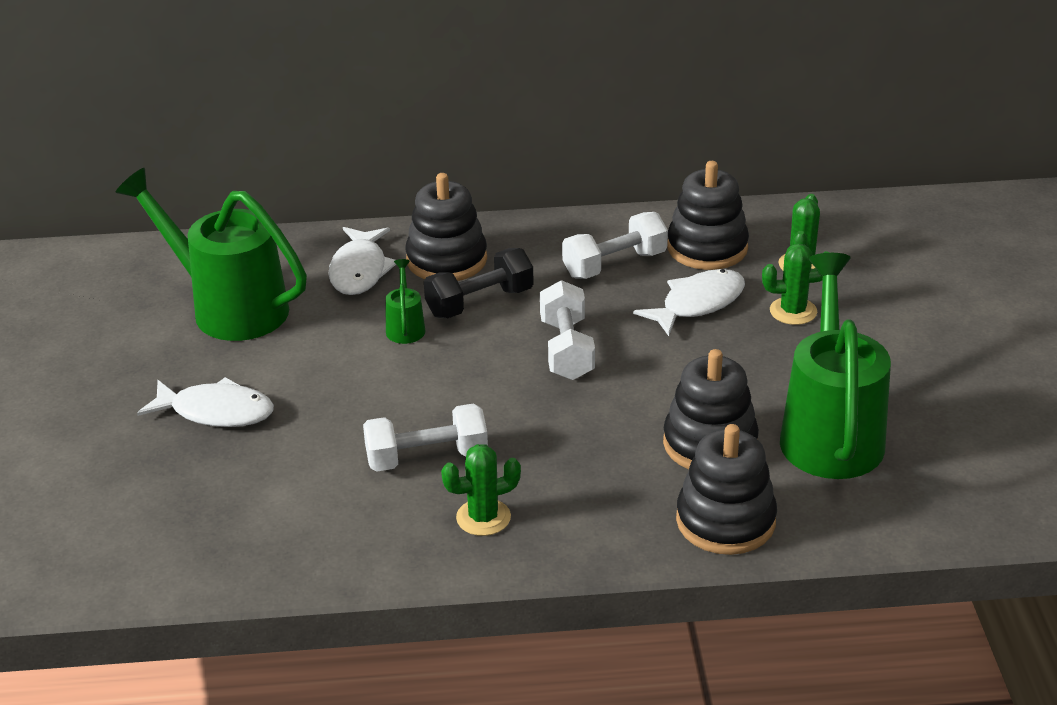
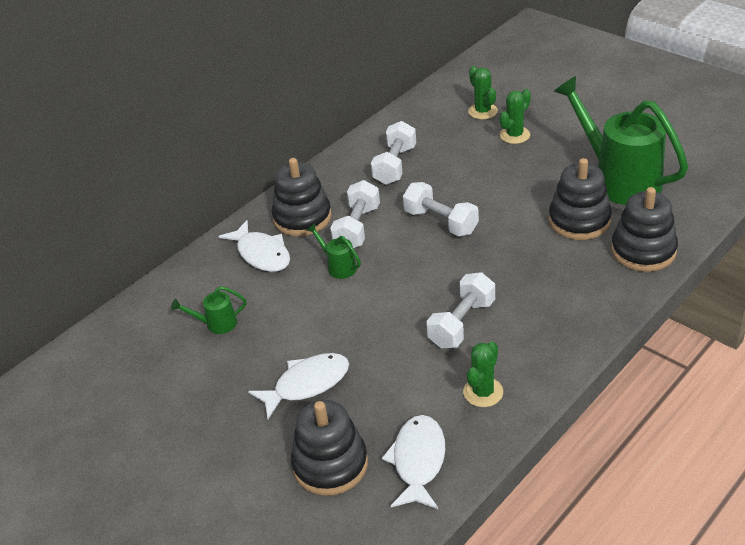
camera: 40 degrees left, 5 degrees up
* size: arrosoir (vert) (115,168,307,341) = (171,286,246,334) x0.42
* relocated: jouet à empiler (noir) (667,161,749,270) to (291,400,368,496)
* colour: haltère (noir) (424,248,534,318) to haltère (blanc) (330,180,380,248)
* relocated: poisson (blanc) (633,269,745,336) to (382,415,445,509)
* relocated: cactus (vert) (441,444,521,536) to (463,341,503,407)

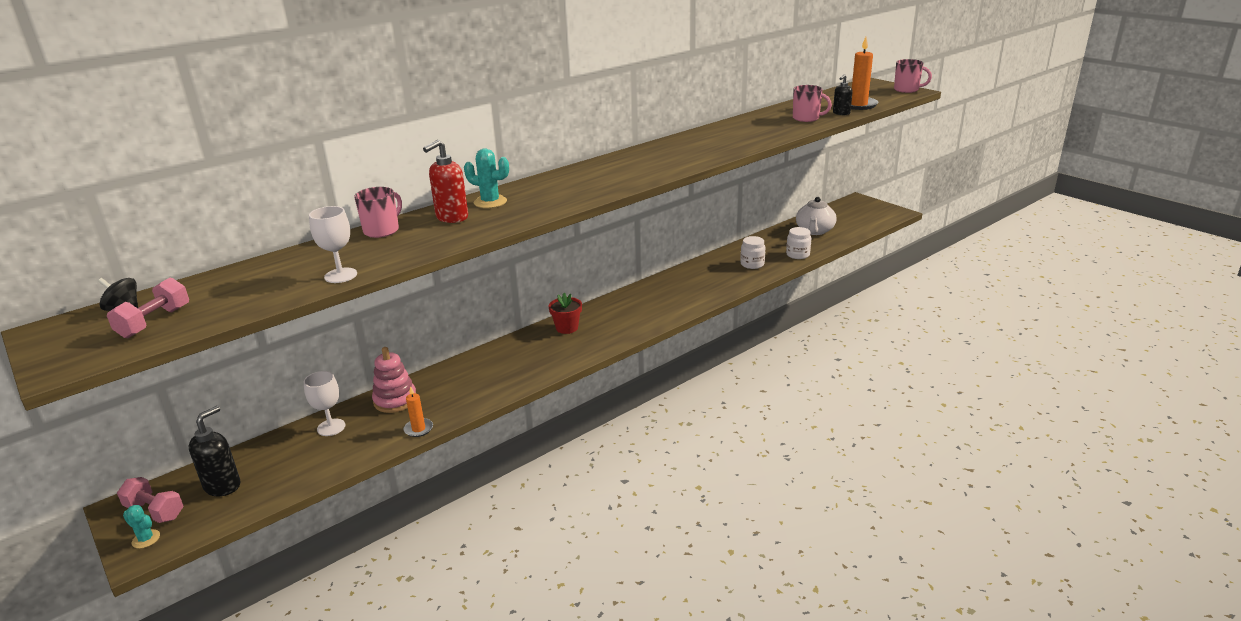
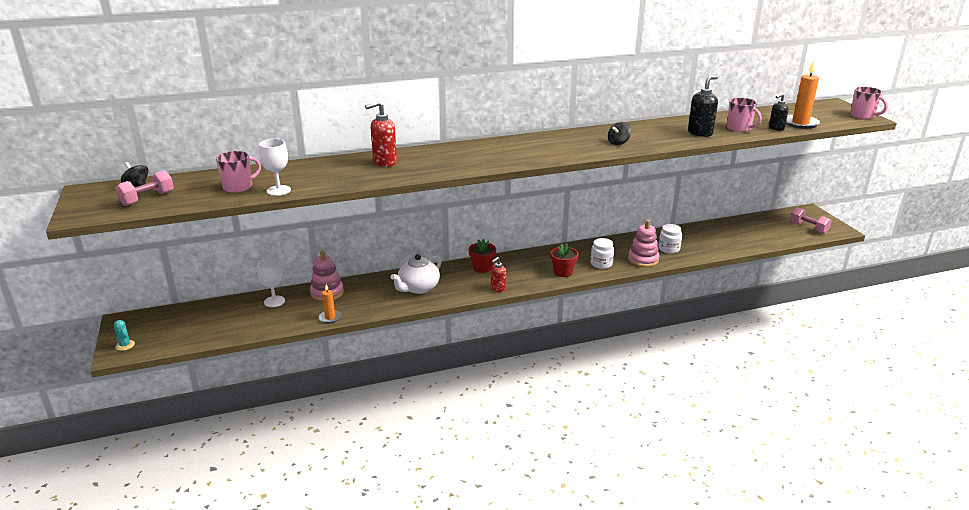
camera: 20 degrees right, 0 degrees up
* relocated: tasse (rose) (354,187,402,238) to (216,151,261,193)
* relocated: théière (blanc) (796,197,837,235) to (391,254,441,294)
* appeared: distributeur de savon (rouge) (491,257,506,292)
* appeared: pot de fleurs (rouge) (550,243,579,277)
* relocated: bocal (blanc) (786,227,811,259) to (591,238,614,269)
* appeared: toupie (noir) (608,122,631,145)
* appeared: jouet à empiler (rose) (628,220,659,267)
* relocated: distributeur de savon (noir) (189,406,240,496) to (688,75,718,137)
* relocated: haltère (rose) (117,477,183,523) to (790,207,832,234)
* missing: cactus (turquoise) (464,148,509,208)

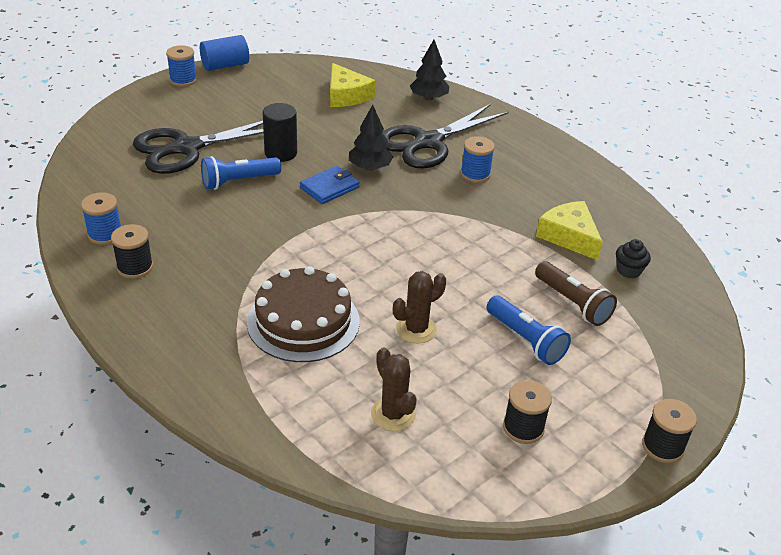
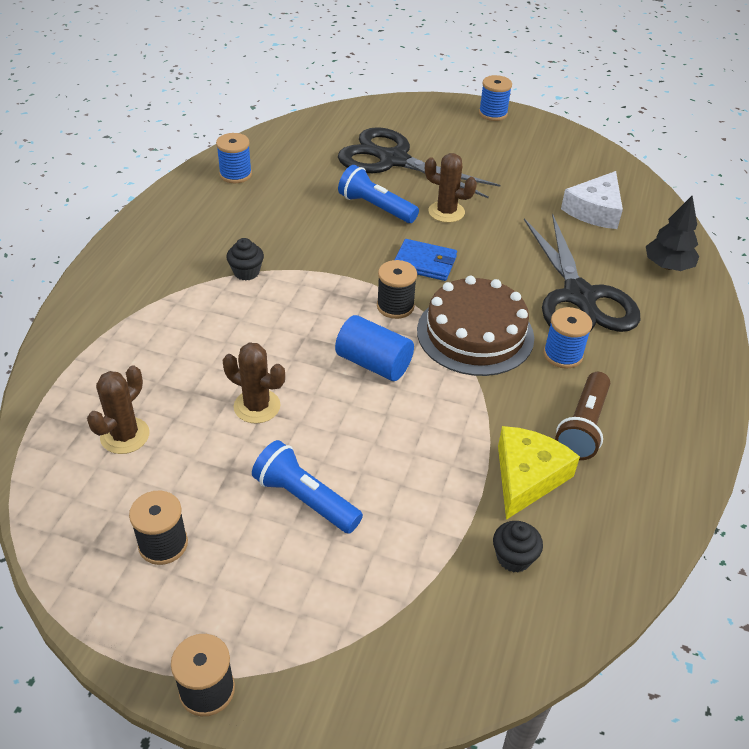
camera: 60 degrees right, 5 degrees up
* appeared: muffin (noir) (226,238,264,280)
* spun: lampe de poche (bleu) (487,296,571,365) = (252,440,363,534) 105 degrees clockwise
* relocated: cylindre (bleu) (200,35,249,71) to (335,315,414,381)
* relocated: bobine (noir) (111,224,153,279) to (377,260,417,319)
* relocated: gâteau (marron) (247,266,360,362) to (417,276,534,376)
* exchanged: cylindre (noir) (263,103,297,162) to cactus (marron) (425,153,477,223)
* spun: ciseaux (noir) (382,104,509,168) = (524,213,640,332) 120 degrees counterclockwise
* relocated: lampe de poche (marron) (535,261,617,326) to (555,372,610,460)
* colour: fromage (jaune) (330,63,375,107) to fromage (blanc) (561,171,623,229)
* missing: arbre (noir) (349,105,393,170)

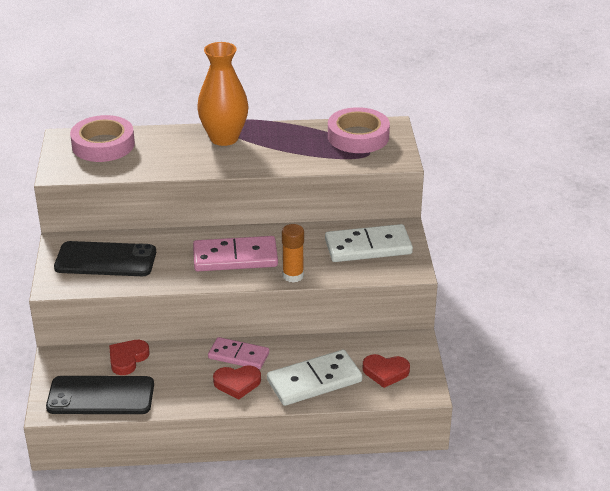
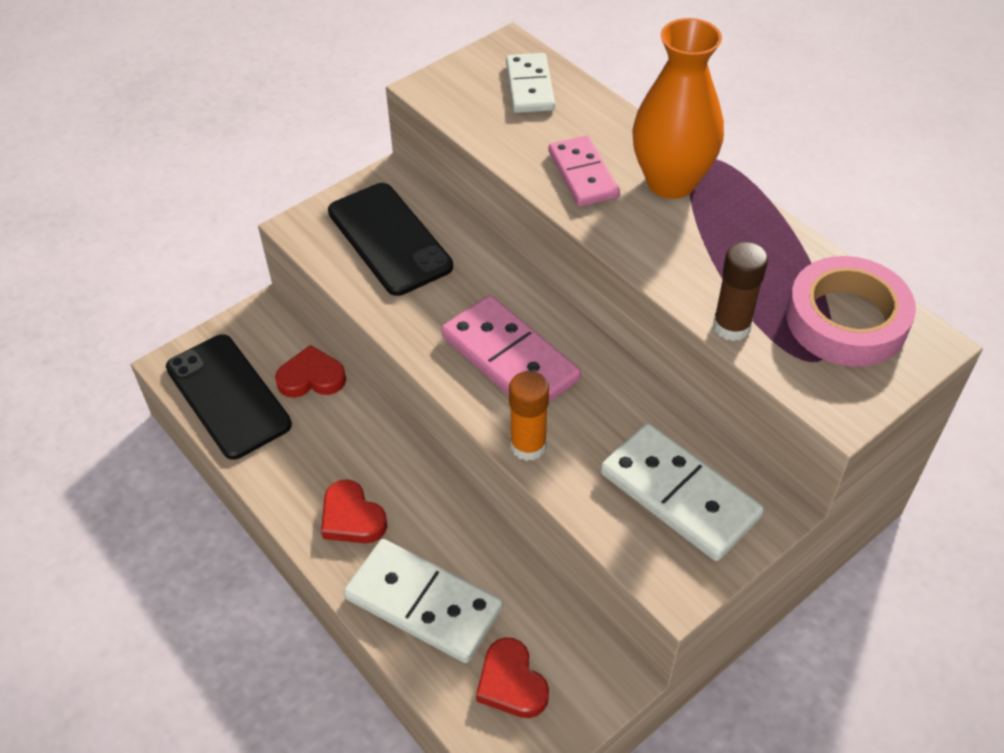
camera: 55 degrees right, 15 degrees up
* exchanged: ruban adhésif (rose) (70,115,135,162) to domino (blanc) (506,53,555,113)
* relocated: domino (rose) (208,337,269,370) to (549,135,620,207)
* appeared: bâton de colle (marron) (713,242,768,341)

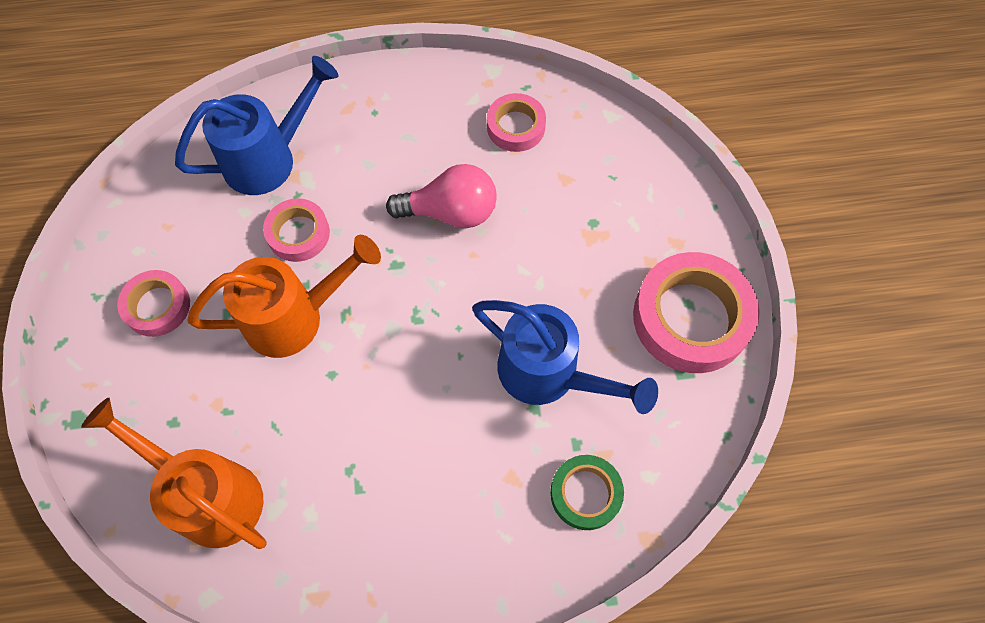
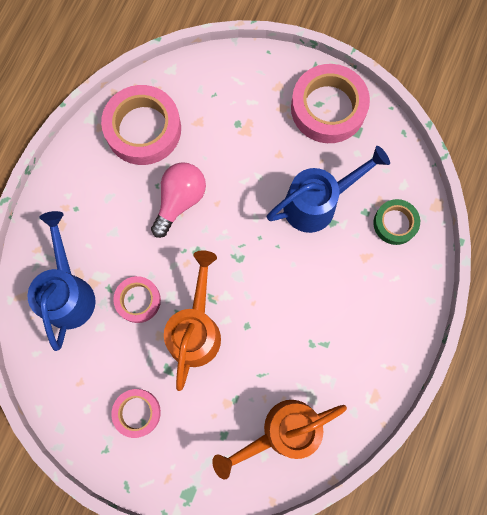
camera: 60 degrees left, 10 degrees up
* size: ruban adhésif (rose) (487,93,546,152) = (101,85,181,165) x1.79

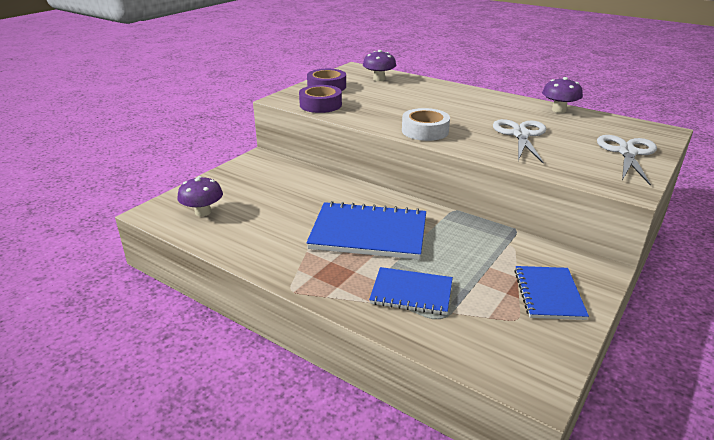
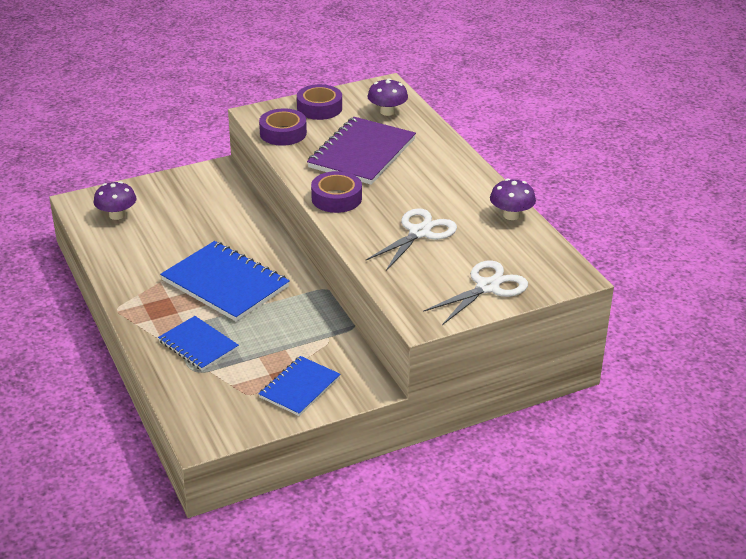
camera: 30 degrees right, 5 degrees up
* appeared: carnet (violet) (307,117,416,185)
* colour: ruban adhésif (blanc) (402,108,450,141) to ruban adhésif (violet) (311,171,362,213)

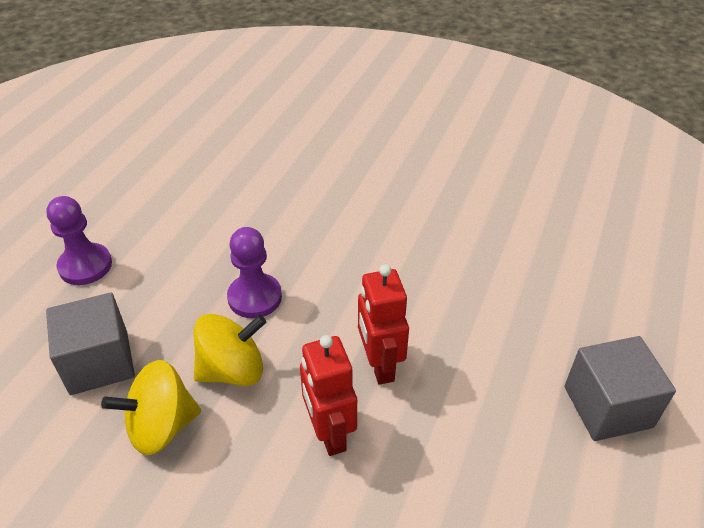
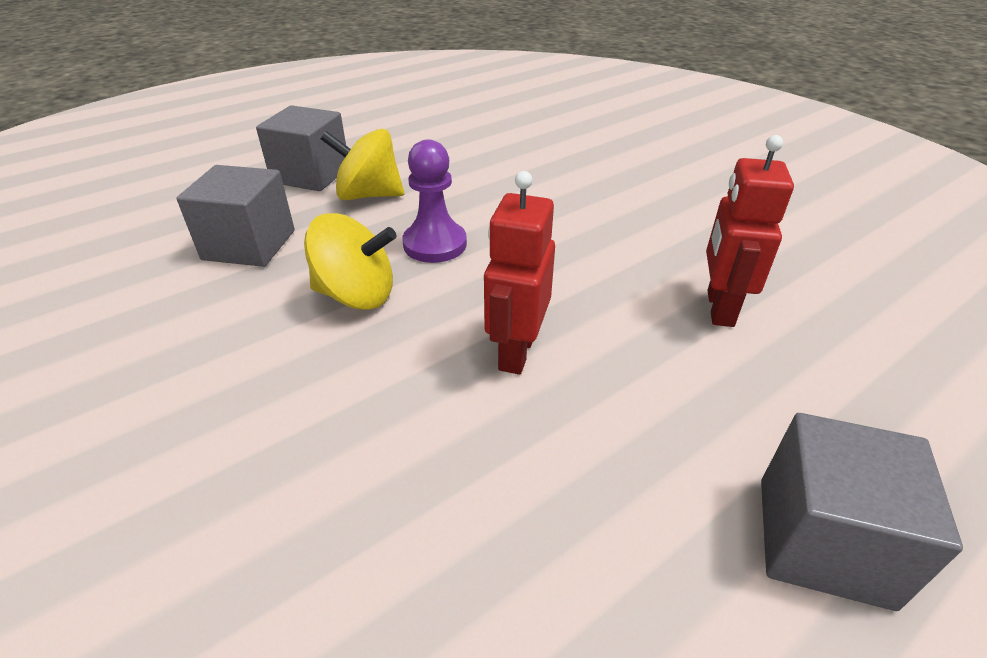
camera: 30 degrees right, 5 degrees down
* exchanged: pion (violet) (46,196,112,285) to cube (gris) (256,105,346,191)
* relocated: toupie (jaune) (101,360,201,455) to (321,129,404,200)
* relocated: robot (rouge) (300,335,357,456) to (706,135,794,327)

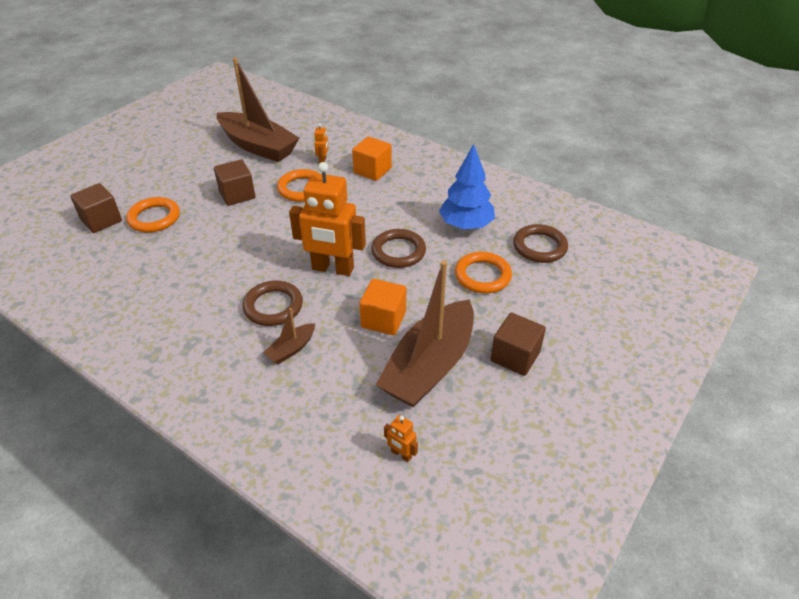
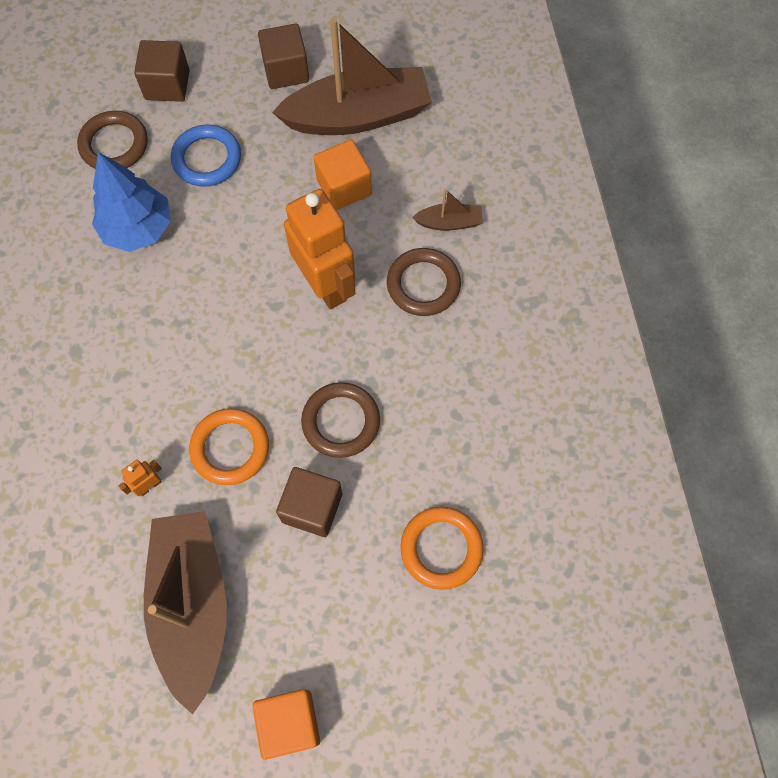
camera: 135 degrees left, 25 degrees up
* relocated: cube (marron) (70,183,122,233) to (134,40,189,102)
* colour: anneau (orange) (455,252,512,293) to anneau (bleu) (171,125,241,187)
* relocated: cube (orange) (352,136,392,181) to (253,689,320,760)
* relocated: anneau (marron) (371,229,426,268) to (301,382,380,458)
* missing: robot (orange) (384,415,418,462)

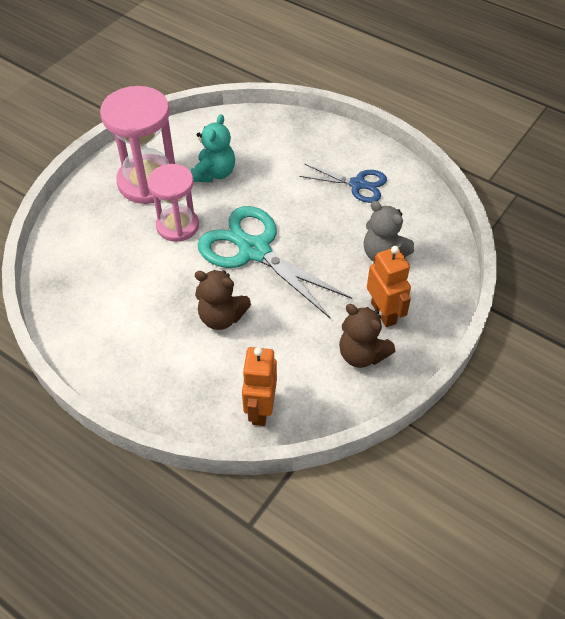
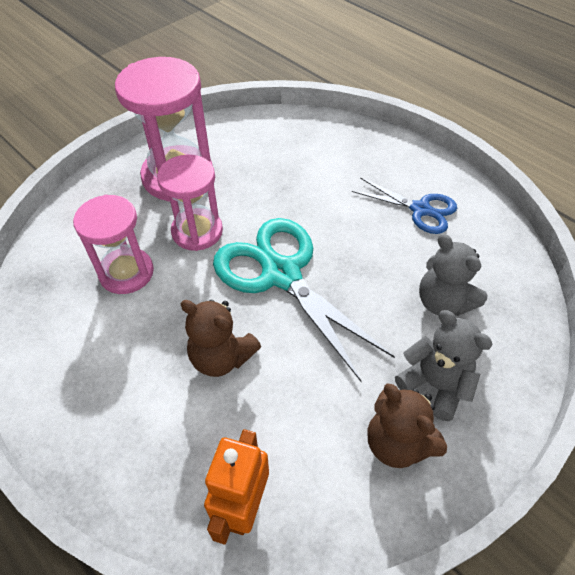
camera: 10 degrees right, 0 degrees up
* appeared: sablier (rose) (73,195,154,294)
* exchanged: robot (orange) (367,246,411,327) to ours en peluche (gris) (395,310,493,421)
* missing: ours en peluche (turquoise) (191,114,235,182)

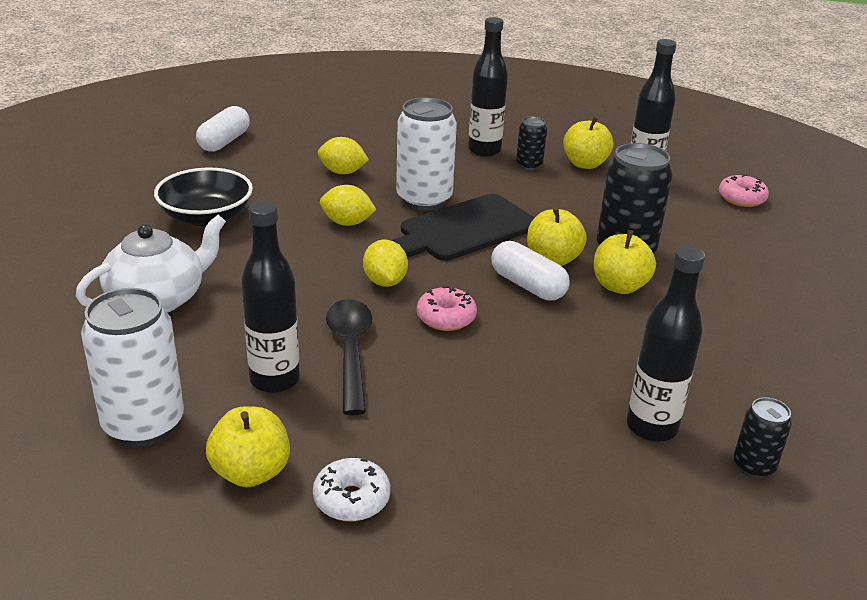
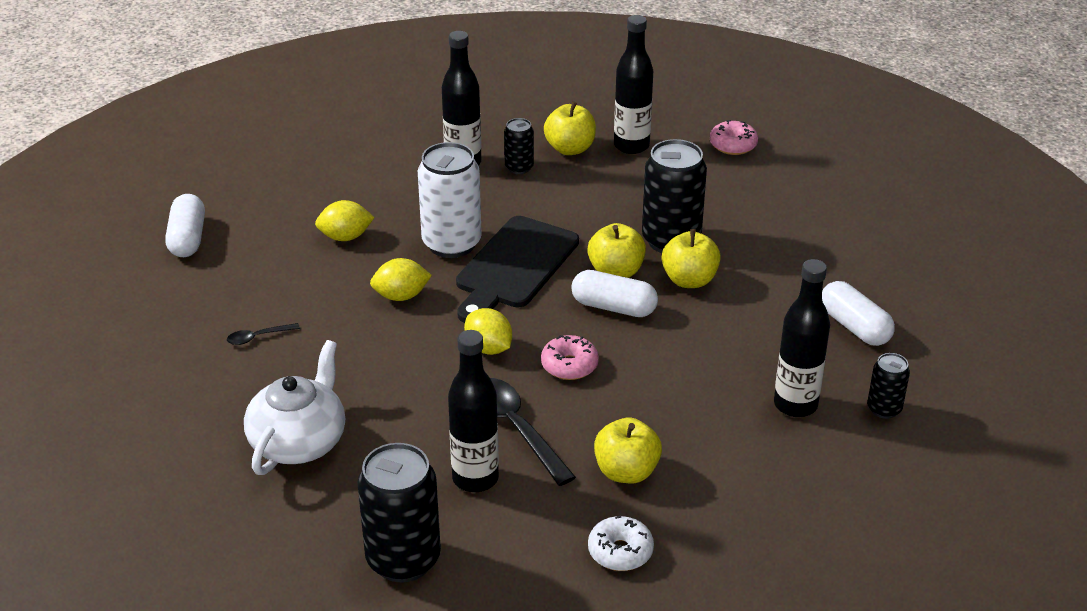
camera: 25 degrees left, 5 degrees up
* exchanged: bol (noir) (154,167,253,227) to cuillère (noir) (227,323,300,345)
* colour: canette (blanc) (81,288,184,447) to canette (noir) (357,443,441,582)
* relocated: pomme (jaune) (206,406,290,487) to (594,417,662,483)
* appeared: gélule (blanc) (822,281,895,346)

